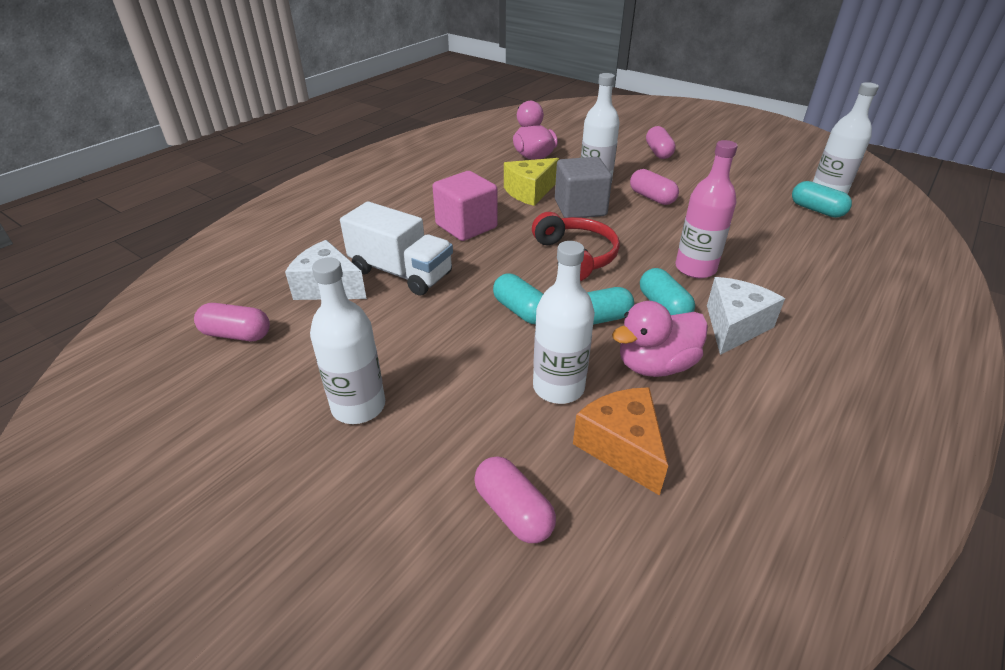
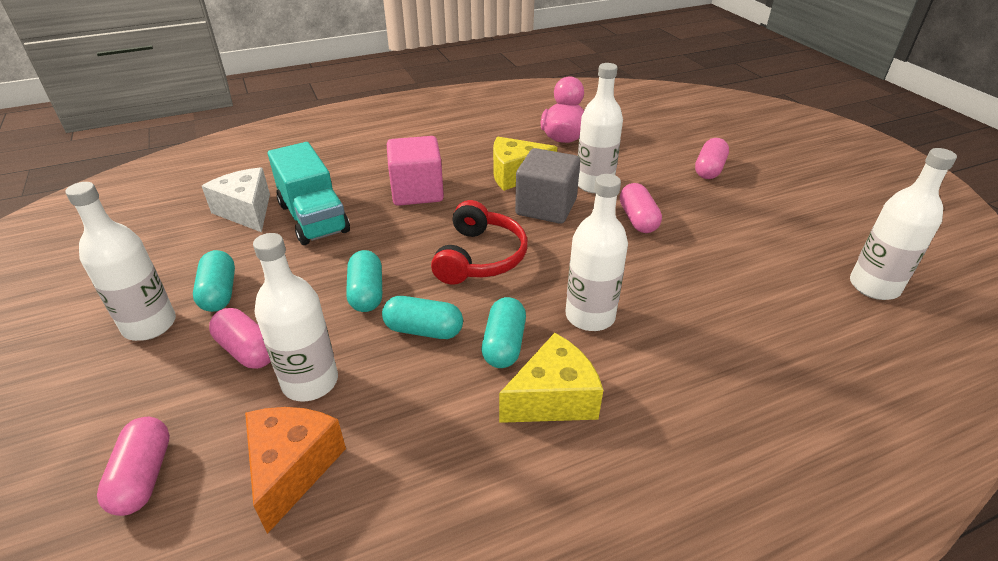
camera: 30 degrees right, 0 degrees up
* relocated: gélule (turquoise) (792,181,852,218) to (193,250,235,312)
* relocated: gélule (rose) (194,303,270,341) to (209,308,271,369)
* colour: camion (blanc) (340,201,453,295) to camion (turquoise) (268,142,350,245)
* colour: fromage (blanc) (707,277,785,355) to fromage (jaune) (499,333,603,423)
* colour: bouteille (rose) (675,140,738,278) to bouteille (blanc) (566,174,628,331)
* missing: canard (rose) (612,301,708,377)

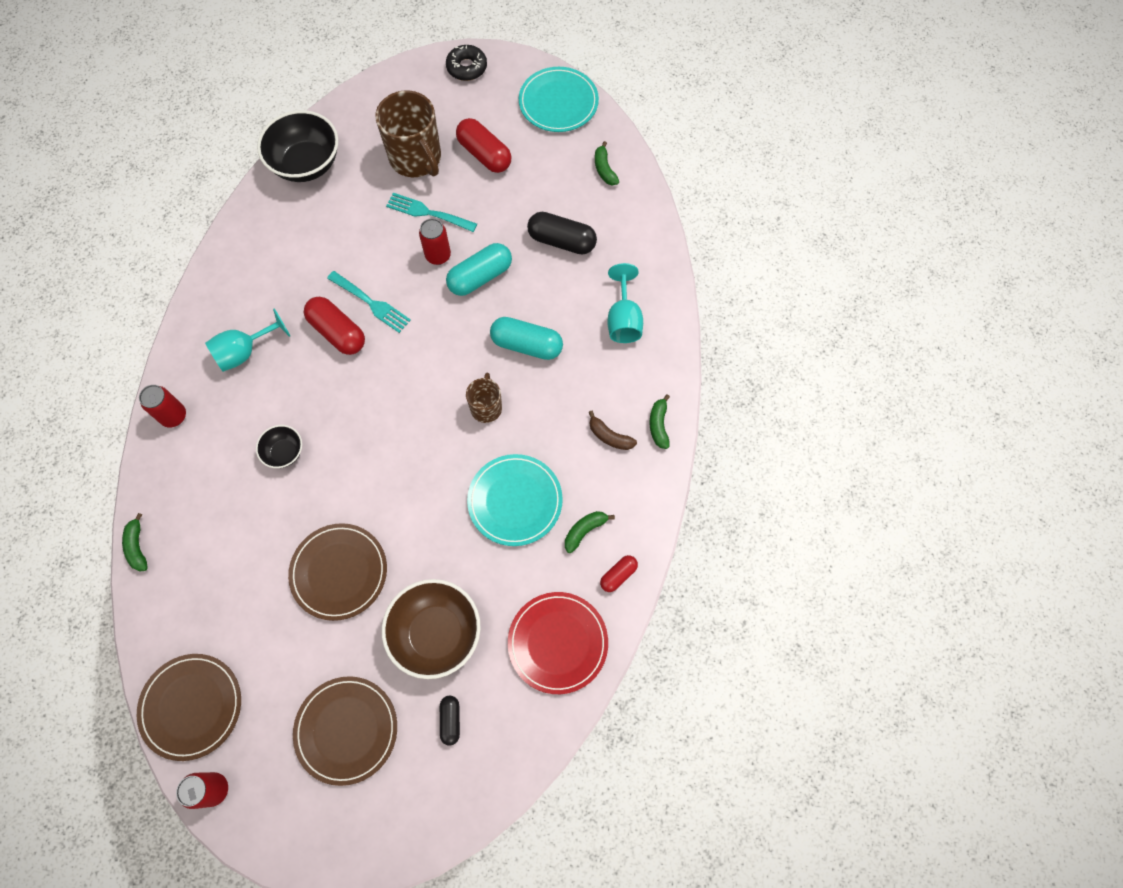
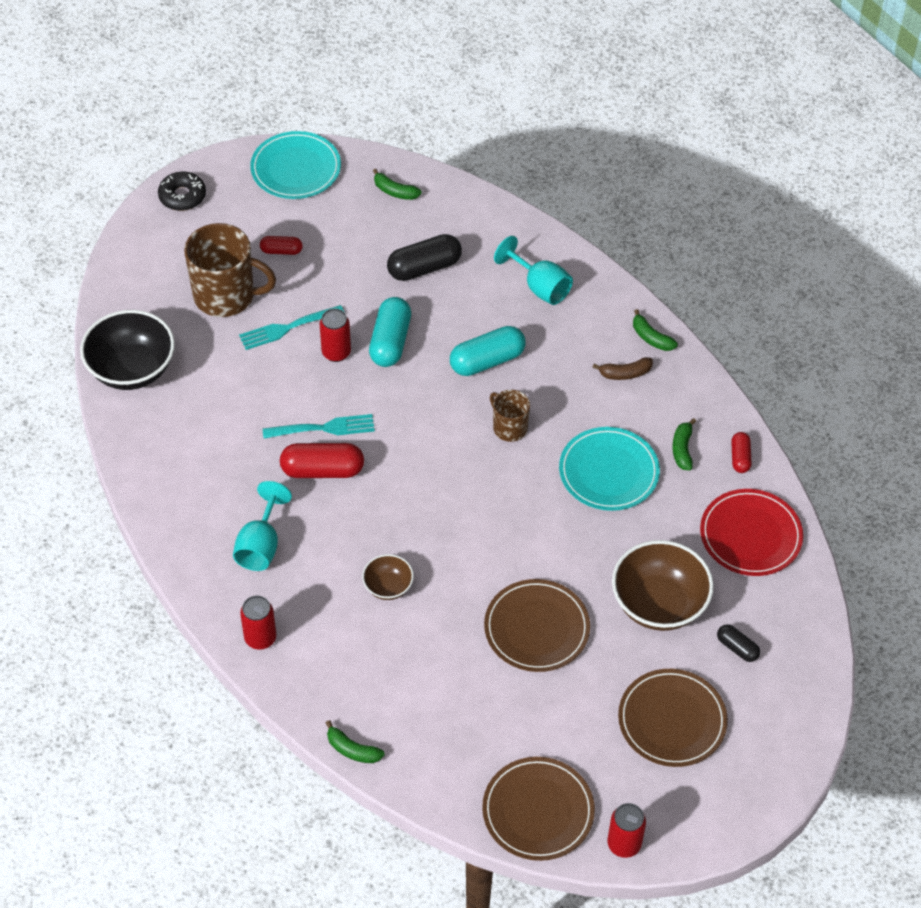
camera: 45 degrees left, 15 degrees down
* size: gélule (rouge) (456,118,512,173) = (260,236,303,255) x0.55
* colour: bol (noir) (256,425,302,468) to bol (marron) (362,554,414,600)

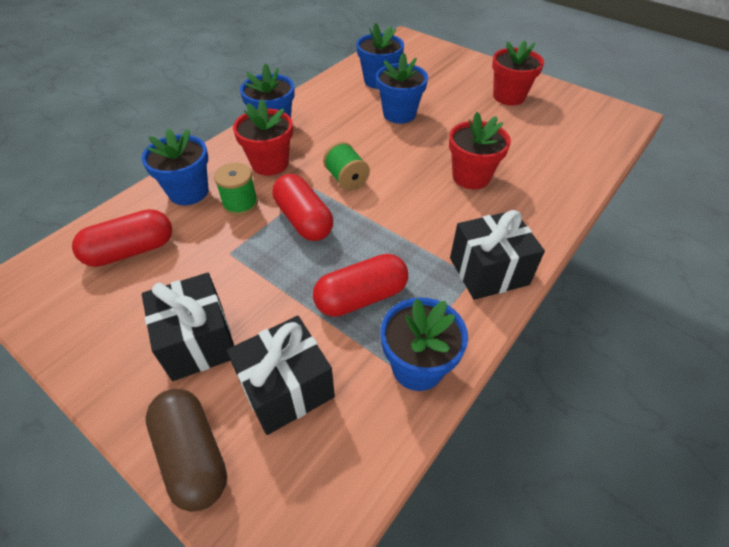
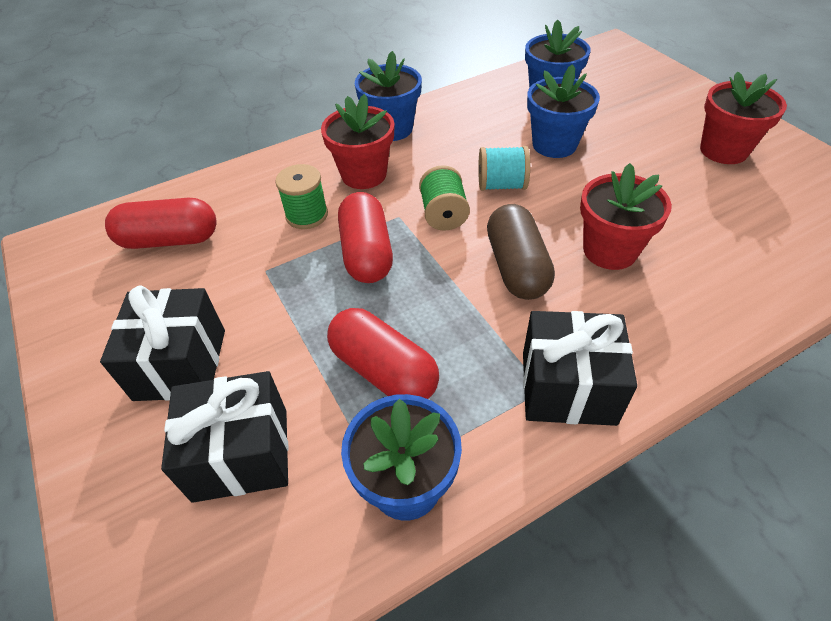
camera: 25 degrees right, 0 degrees up
* spun: gélule (rouge) (313,254,408,317) = (327,308,439,399) 45 degrees clockwise
* appeared: bobine (turquoise) (478,146,530,191)
* relocated: gélule (marron) (145,389,227,512) to (487,204,555,300)
* missing: pot de fleurs (bleu) (141,129,208,205)

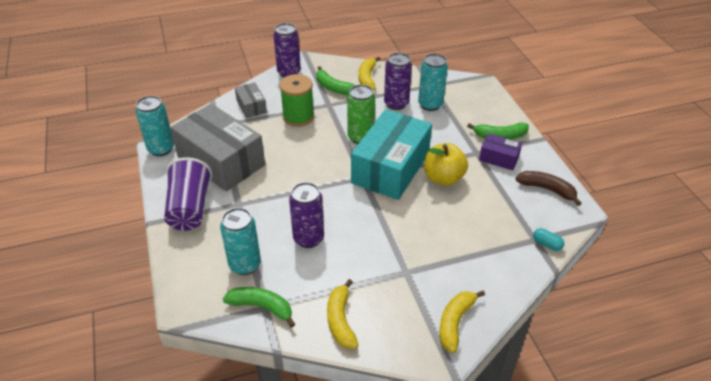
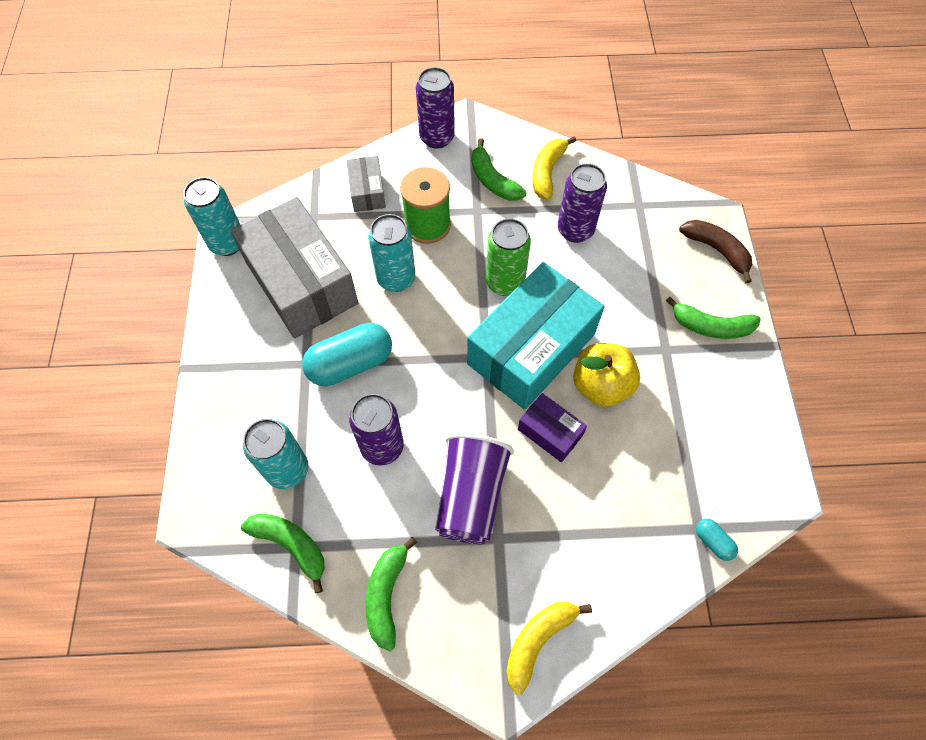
camera: 15 degrees right, 20 degrees up
* appeared: gélule (turquoise) (302,323,392,386)
* colour: banane (jaune) (327,279,358,349) to banane (vert) (365,537,417,651)
* relocated: canette (turquoise) (418,53,448,111) to (368,214,415,292)
* relocated: gobelet (violet) (164,157,212,231) to (435,433,514,545)
* relocated: boîte (violet) (479,133,522,170) to (518,393,587,462)
* relocated: banane (marron) (516,171,582,206) to (679,220,752,283)

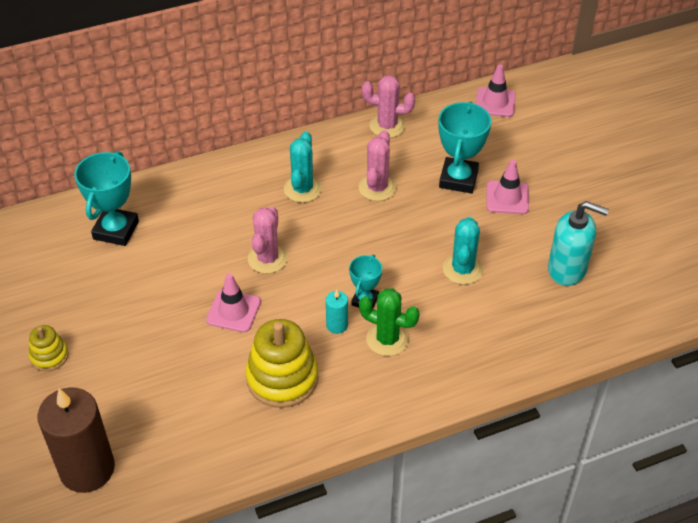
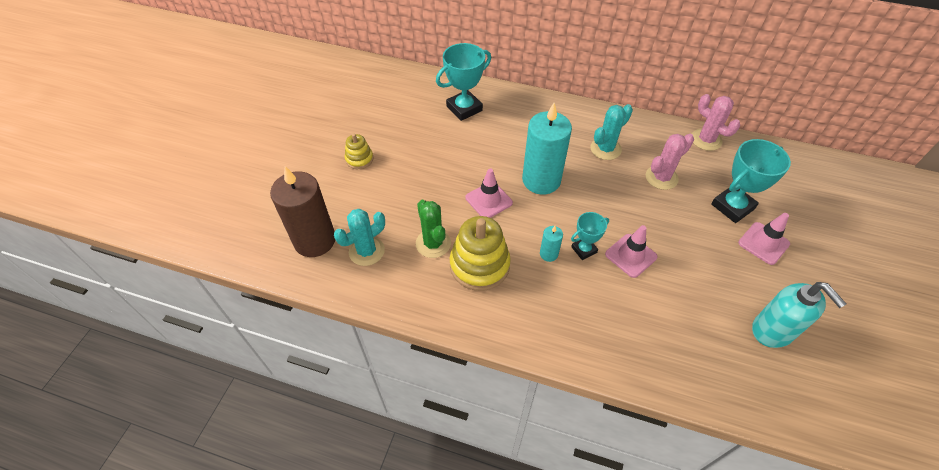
camera: 40 degrees right, 5 degrees up
* relocated: cactus (turquoise) (443,217,483,285) to (334,209,385,266)
* relocated: cactus (vert) (359,288,420,356) to (416,200,451,258)
* exchanged: cactus (rose) (248,206,288,274) to bougie (turquoise) (522,103,572,195)
* relocated: cône de chantier (rose) (476,64,516,117) to (605,225,658,278)

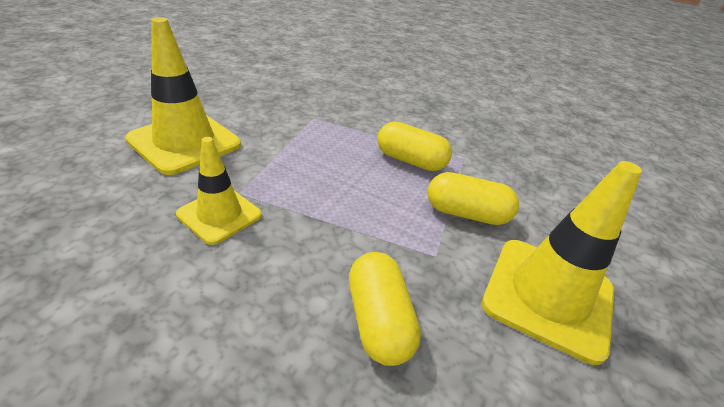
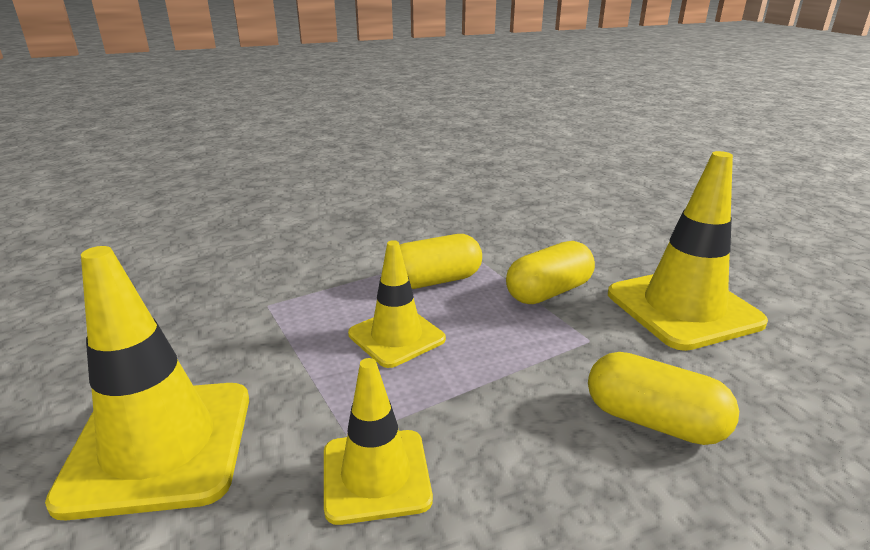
camera: 45 degrees left, 10 degrees down
* appeared: cône de chantier (jaune) (348,240,446,368)

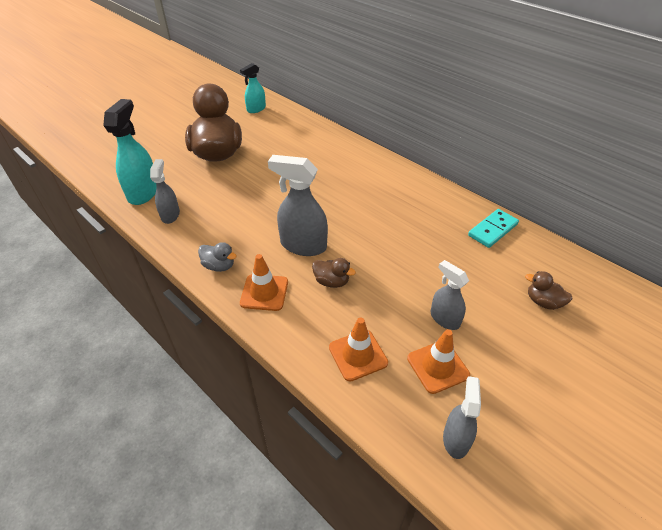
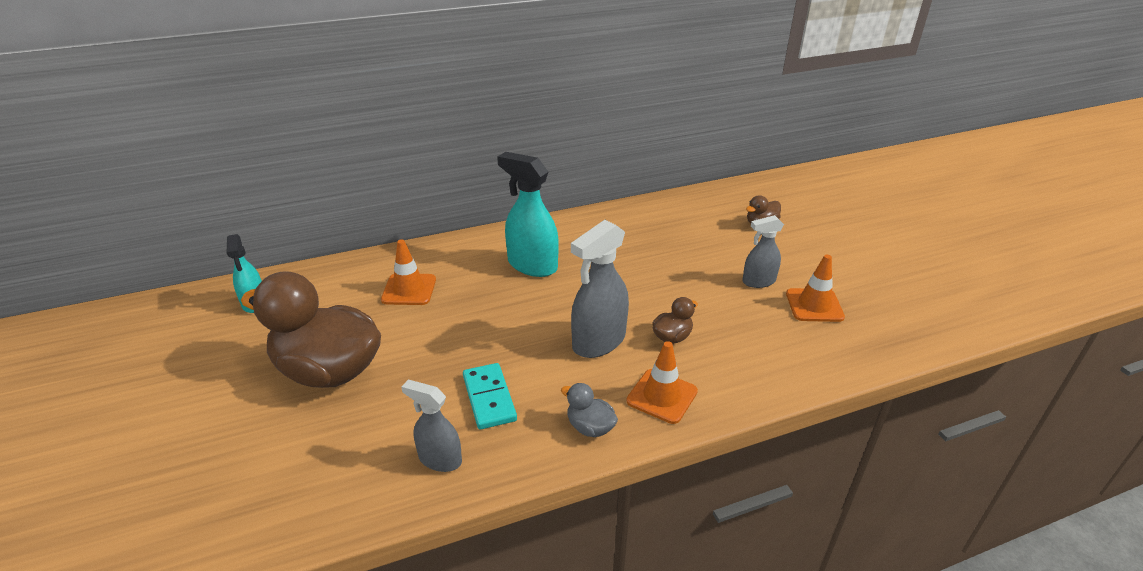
camera: 65 degrees left, 10 degrees down
* relocated: cône de chantier (orange) (329,317,388,382) to (381,239,436,305)
* relocated: domino (turquoise) (468,209,519,248) to (463,363,517,430)
* relocated: vaporisateur (turquoise) (103,99,156,205) to (497,152,559,277)
* spun: canard (gris) (198,242,237,272) = (561,383,618,437) 105 degrees counterclockwise
* missing: vaporisateur (gris) (443,376,481,459)

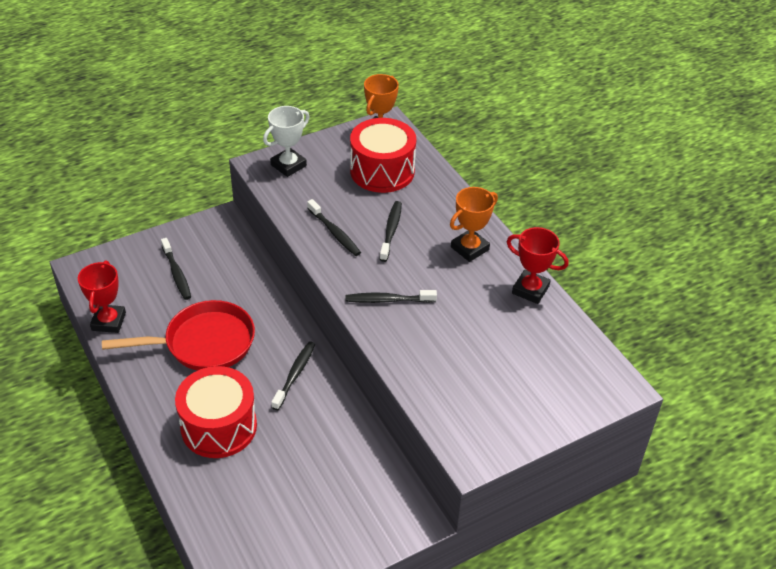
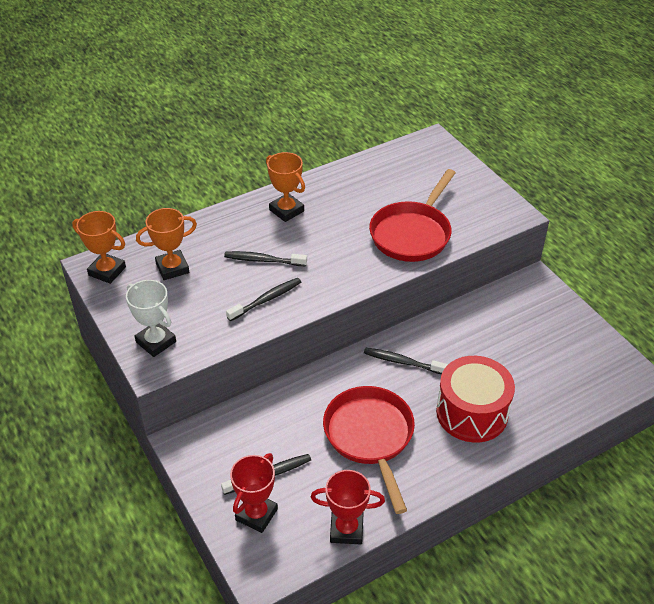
camera: 90 degrees left, 0 degrees up
* exchanged: tambour (rouge) (350,118,416,193) to trophée (orange) (136,208,197,280)
* relocated: trophée (rouge) (507,227,568,304) to (230,453,278,533)
* appeared: poêle (rouge) (369,169,456,262)
* missing: brosse à dents (noir) (345,290,437,303)

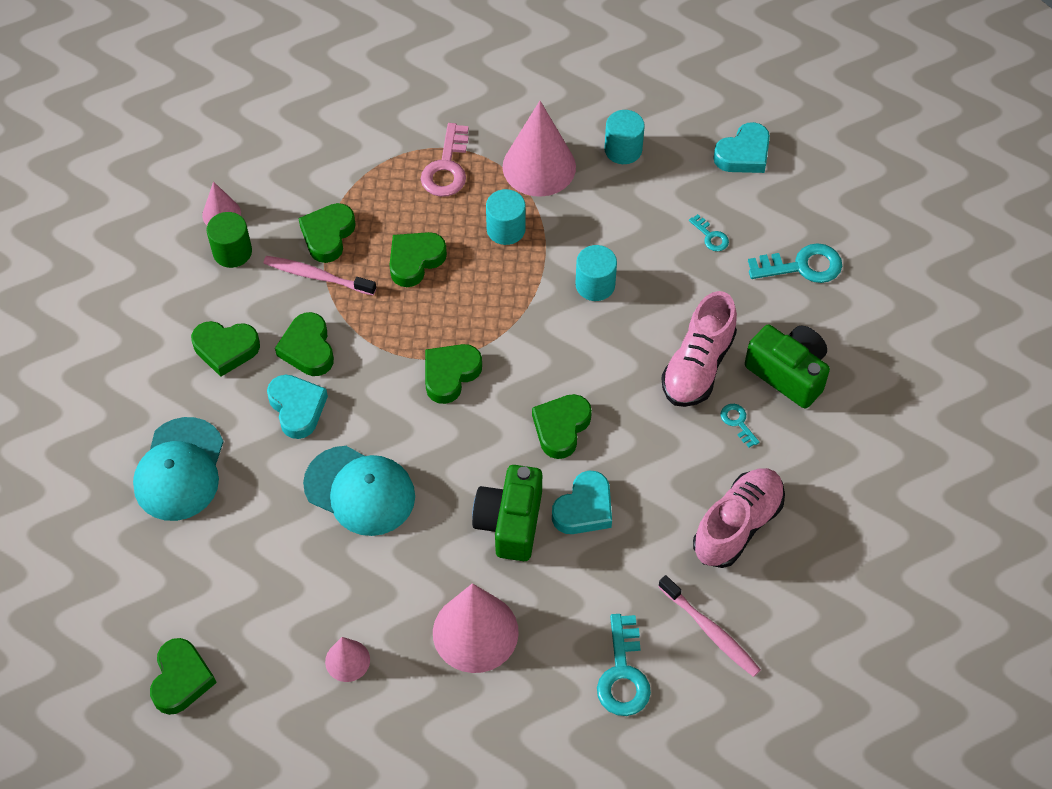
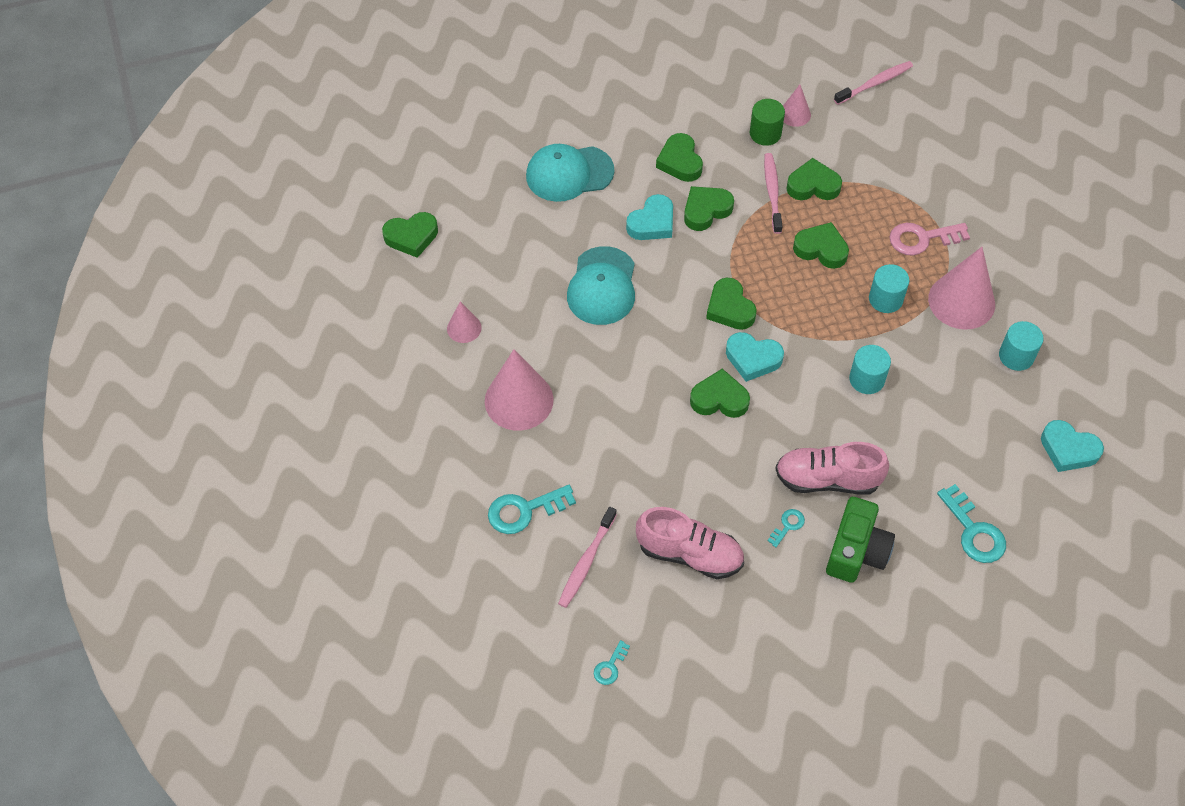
camera: 70 degrees right, 0 degrees up
* relocated: clé (turquoise) (689,214,729,251) to (594,640,630,685)
* spun: cœur (vert) (425,344,482,404) = (706,278,757,330) 135 degrees counterclockwise
* relocated: cœur (turquoise) (552,470,612,534) to (726,332,784,382)
* appeared: brosse à dents (rose) (834,61,913,105)
* missing: appareil photo (vert) (472,465,542,561)

